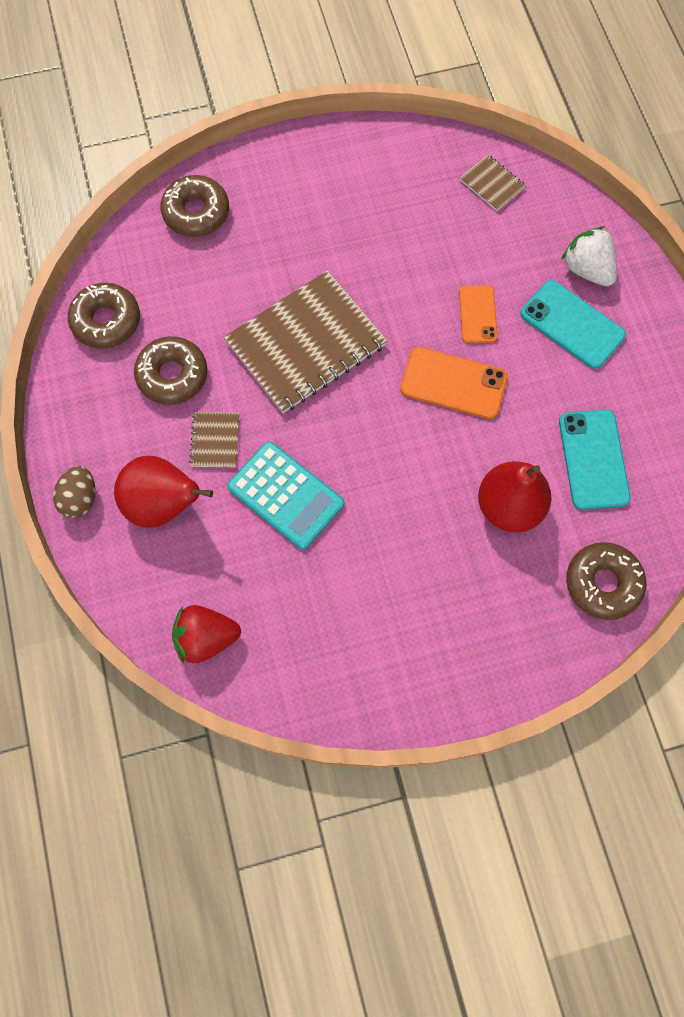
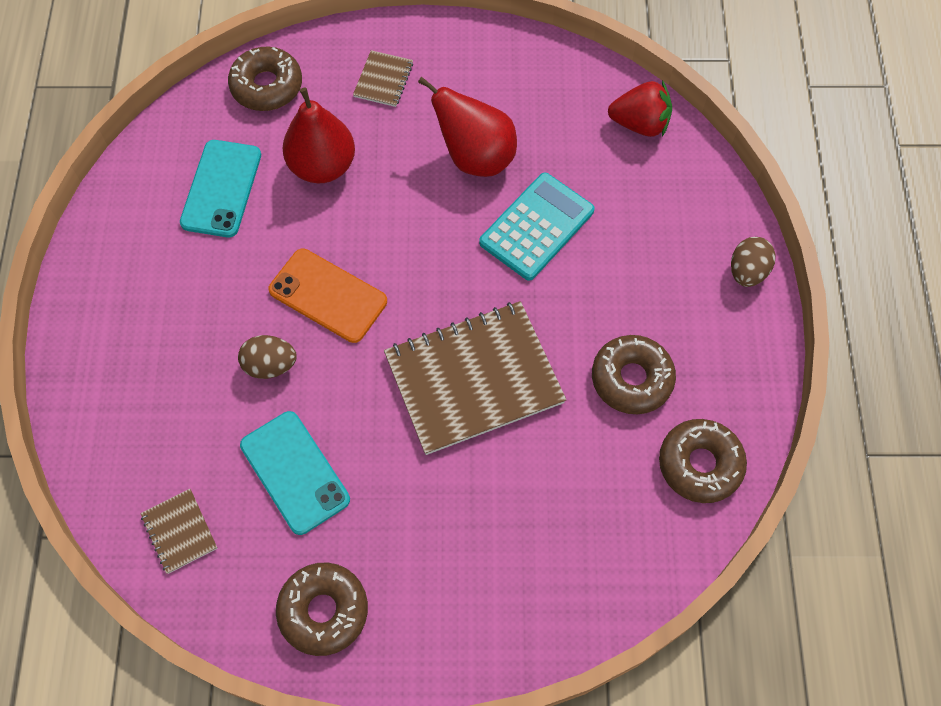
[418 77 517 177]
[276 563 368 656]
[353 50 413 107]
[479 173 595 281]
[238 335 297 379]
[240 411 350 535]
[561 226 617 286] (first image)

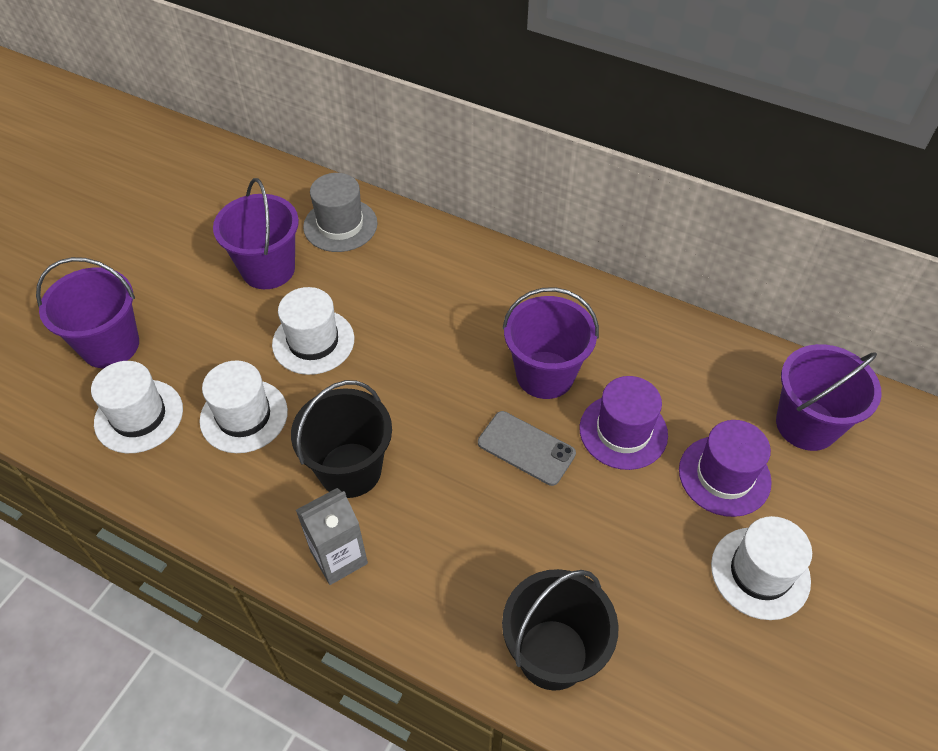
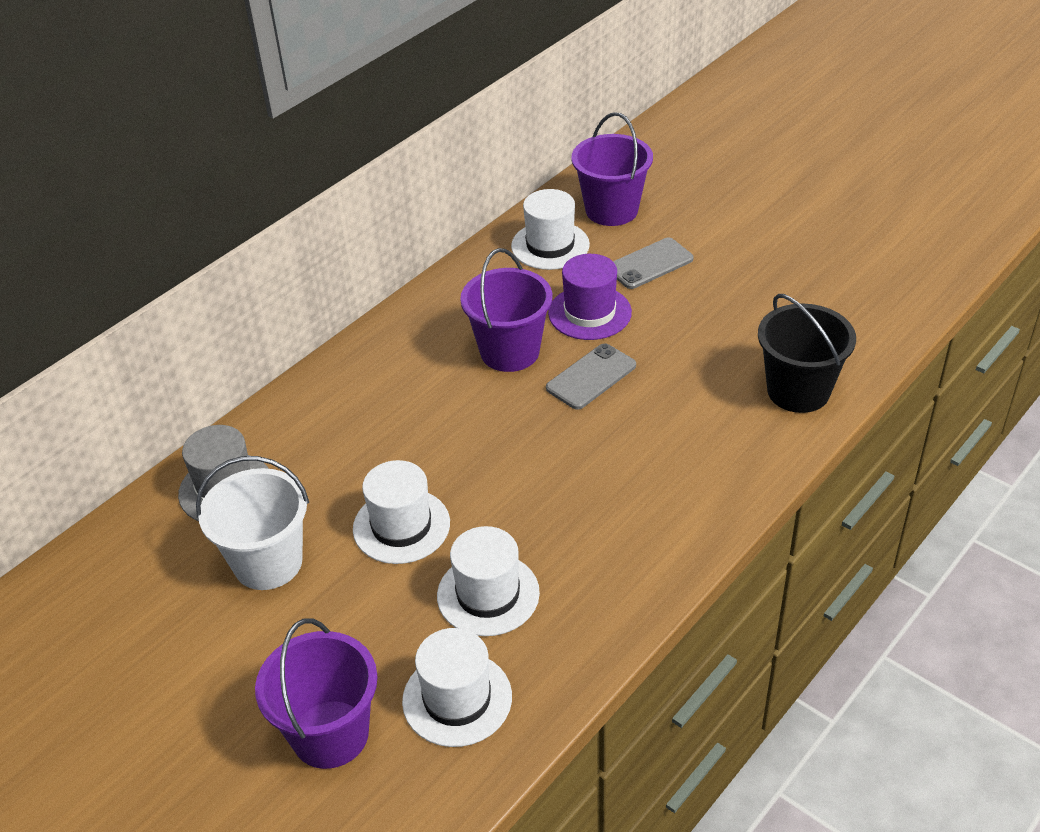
[196 456 309 590]
[291 380 392 498] (first image)
[296 488 368 585] (first image)
[613 237 694 289]
[511 189 590 270]

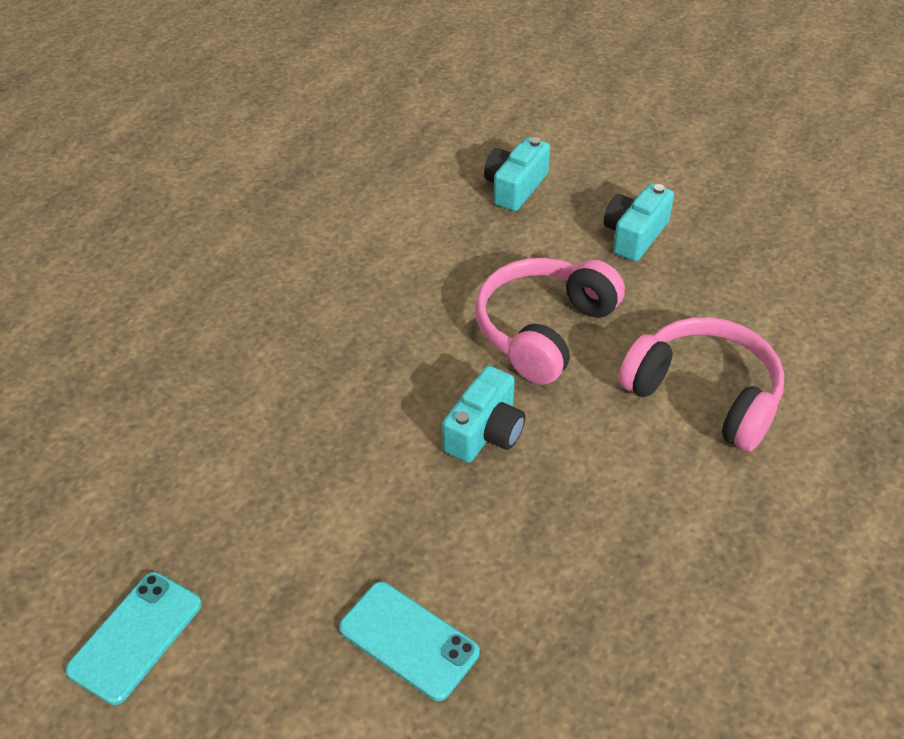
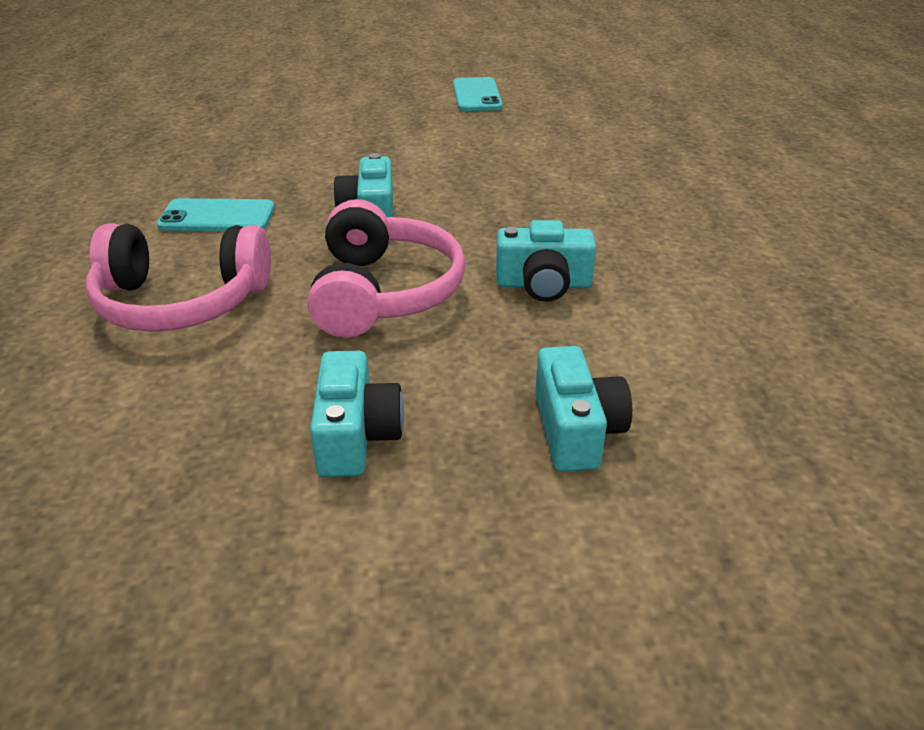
[157 198 275 231]
[496 220 596 302]

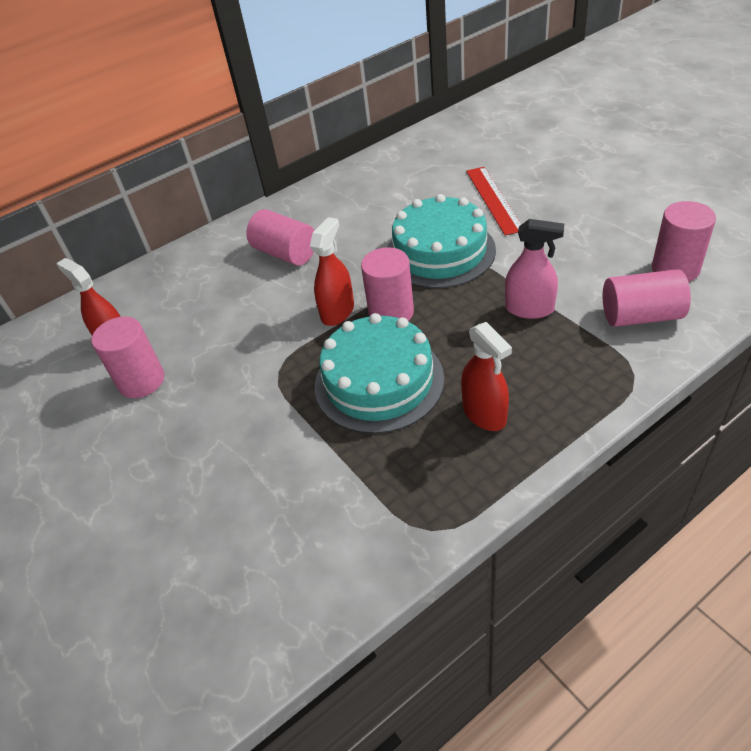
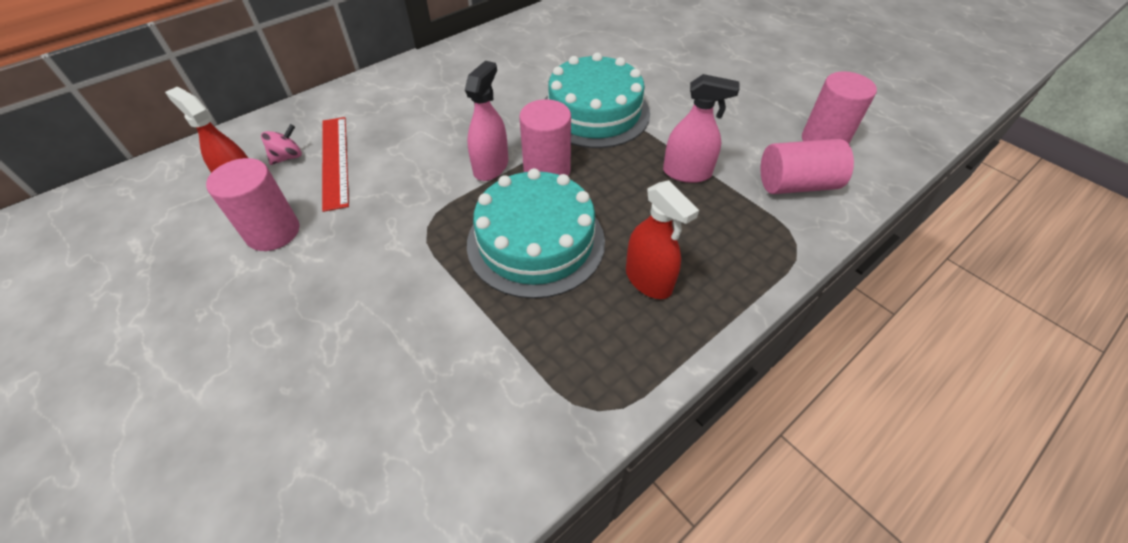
[246 209 315 266] (first image)
[465 61 508 181]
[322 117 349 212]
[261 124 302 165]

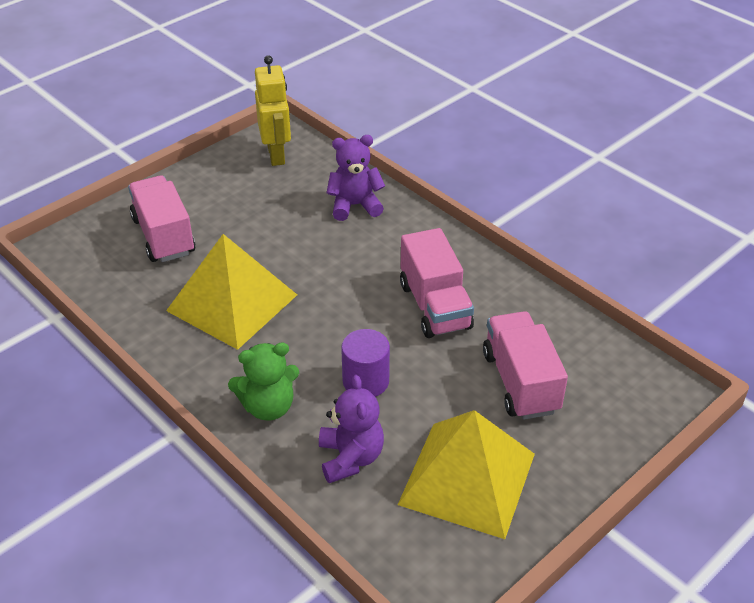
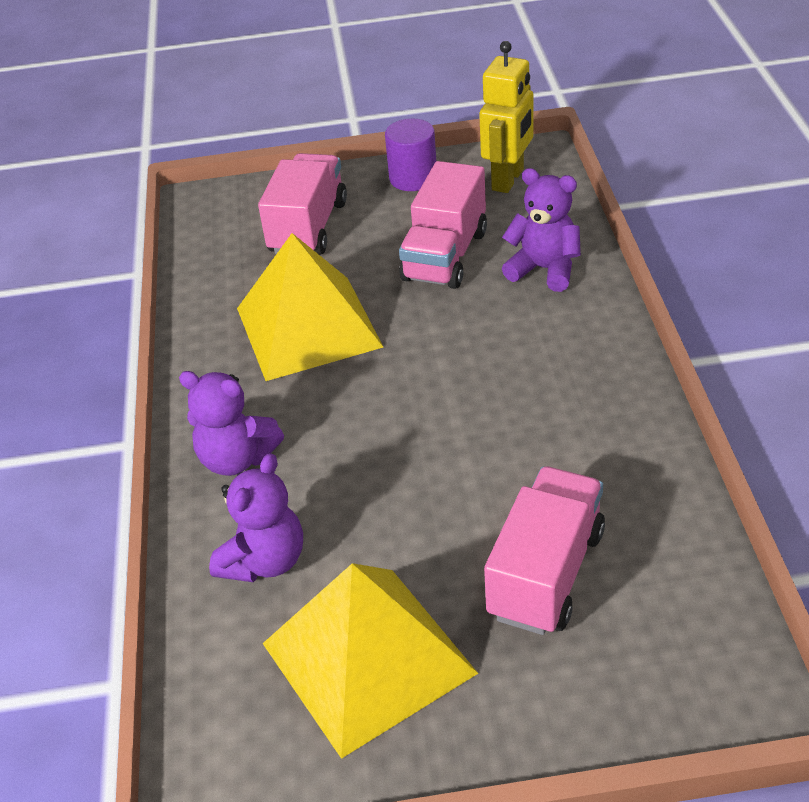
[179 371 284 476]
[385 119 436 191]
[399 161 487 289]

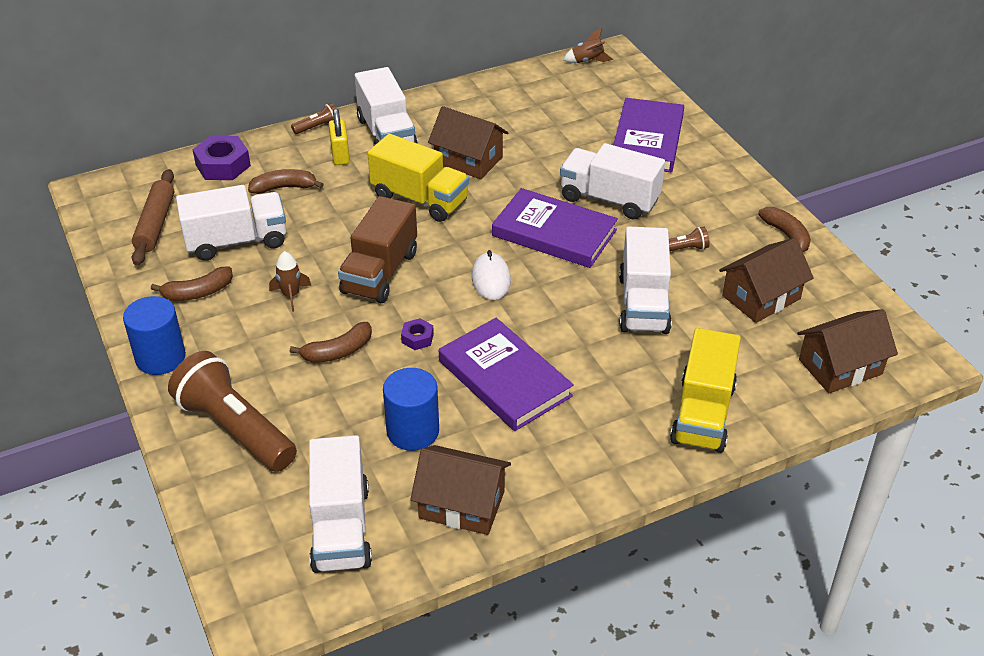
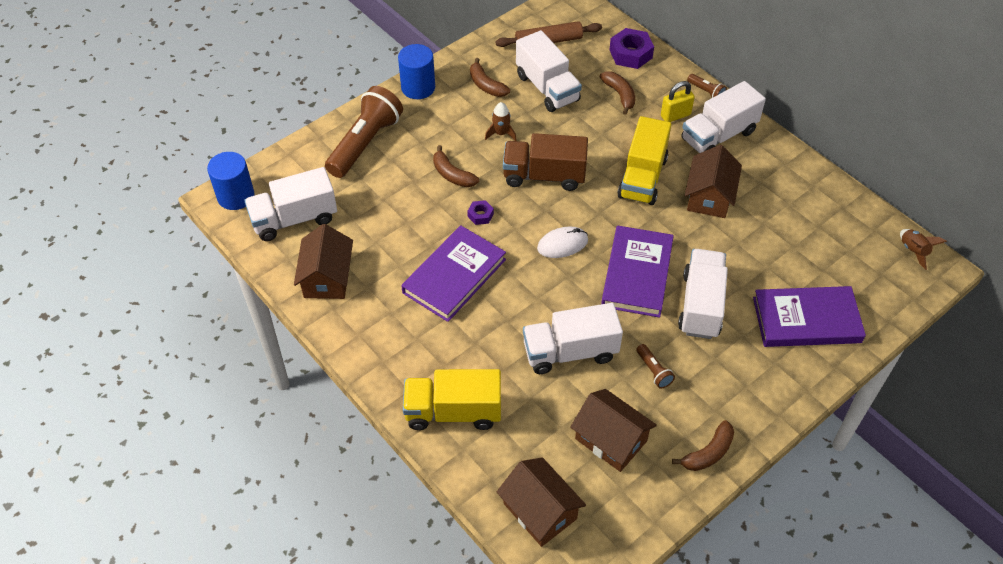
[207 152 254 210]

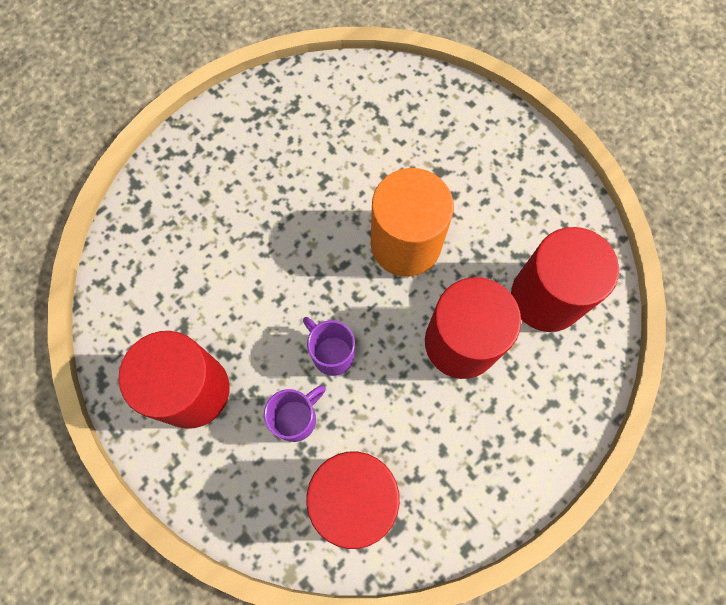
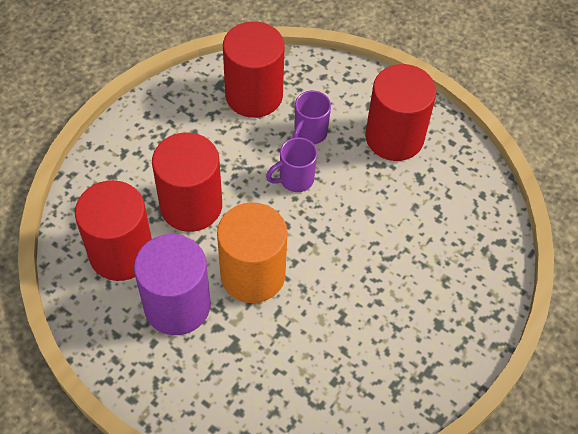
[266 137 317 192]
[134 234 211 335]

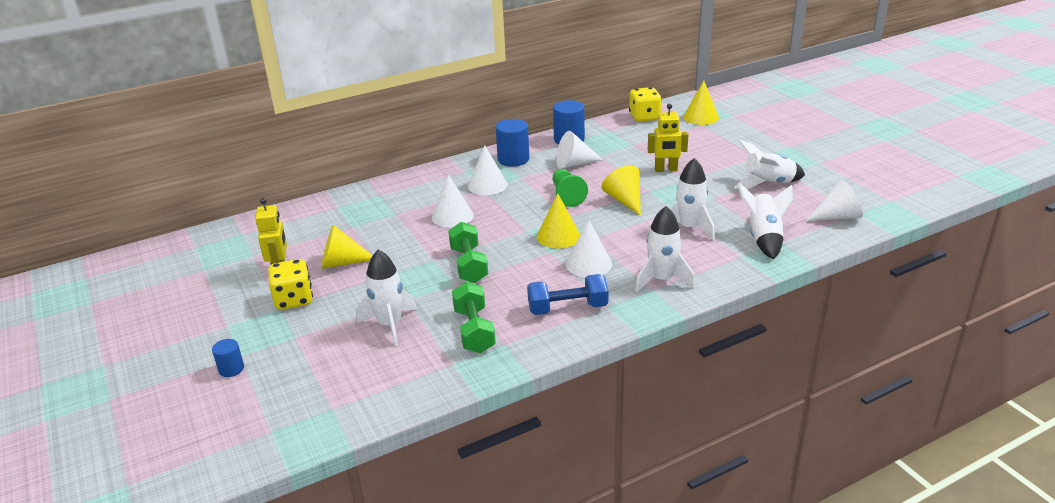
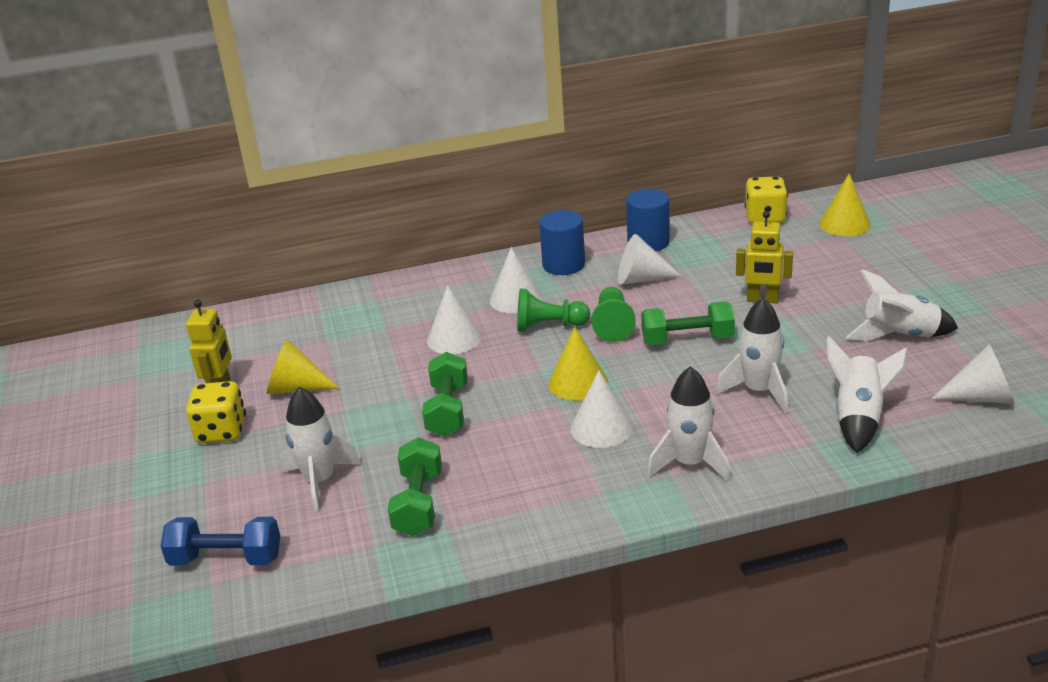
[212 339 244 377] (first image)
[161 517 280 566]
[641 302 735 345]
[517 288 590 332]

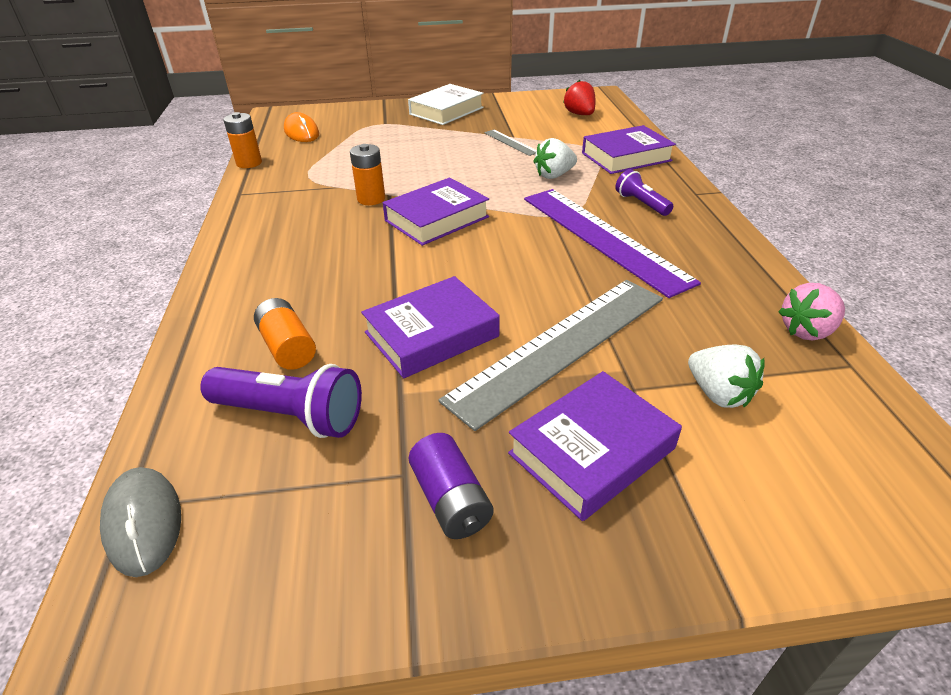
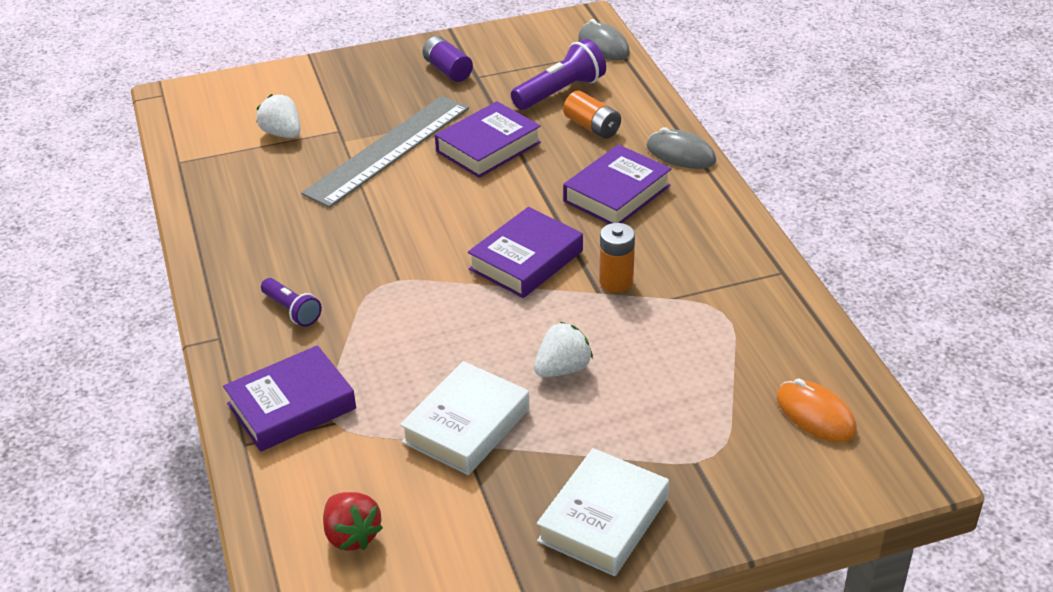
[511 39 606 110]
[223 112 262 168] (first image)
[400 361 530 475]
[563 144 671 224]
[524 189 701 298] (first image)
[534 322 593 377]
[778 283 845 341] (first image)
[647 127 716 169]

